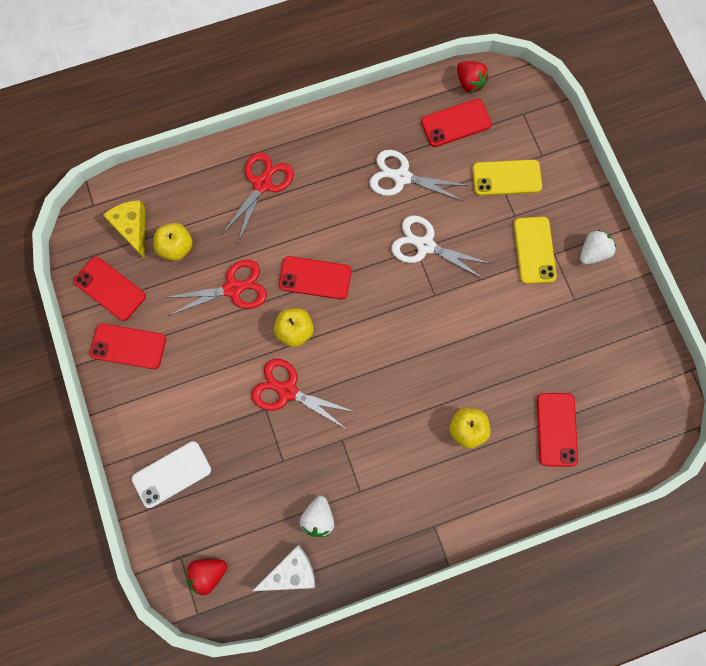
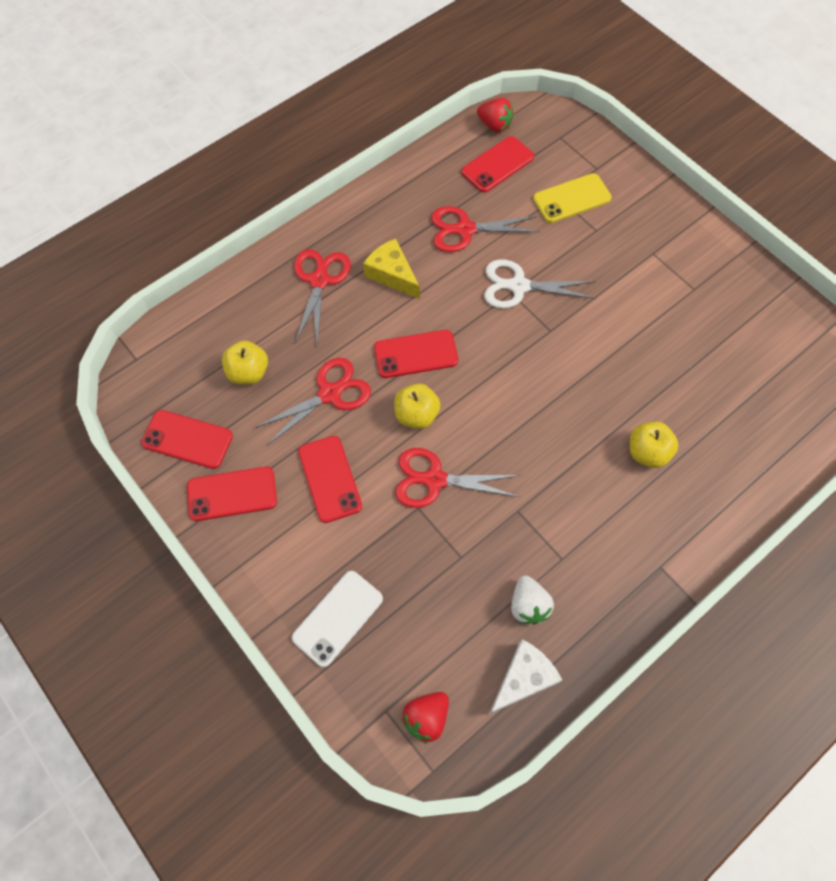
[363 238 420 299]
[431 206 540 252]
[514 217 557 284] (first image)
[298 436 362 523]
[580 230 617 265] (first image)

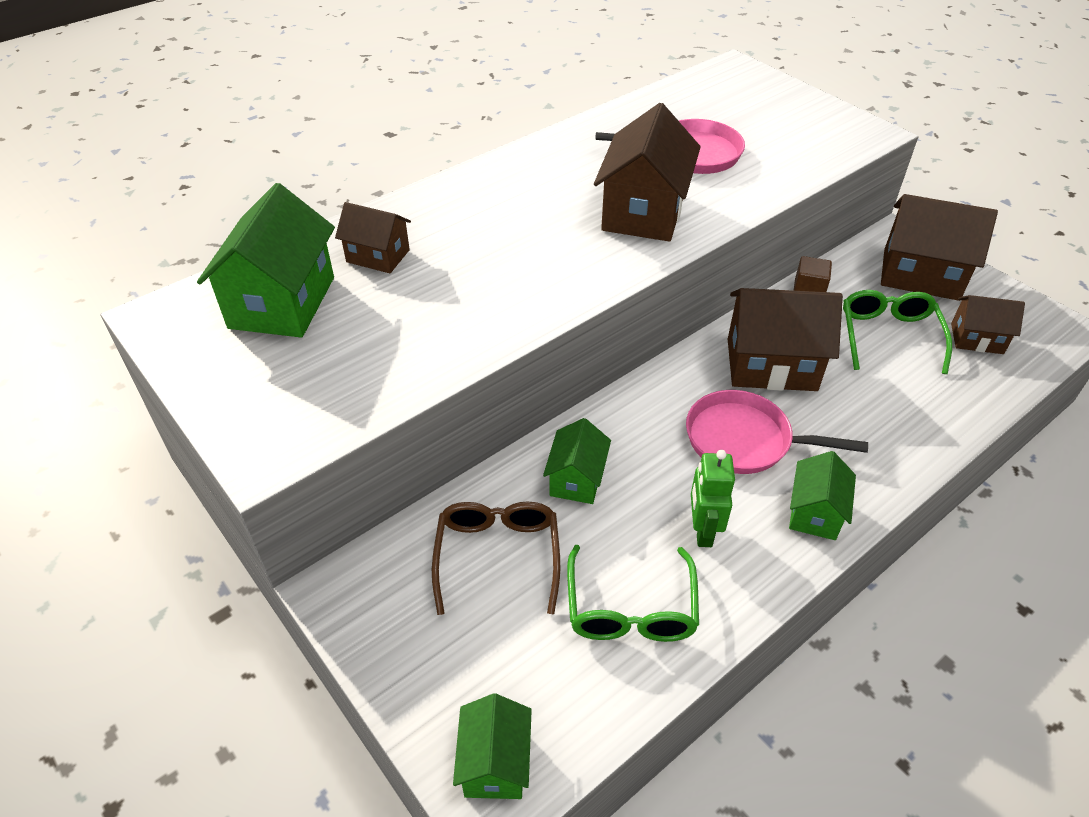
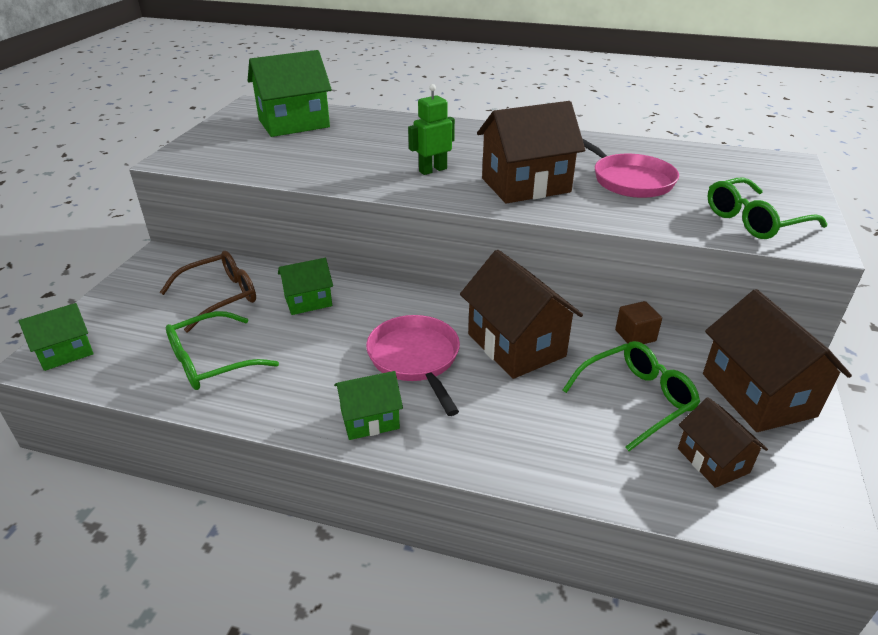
[335 202 411 273] (first image)
[408 84 455 175]
[708 177 827 239]

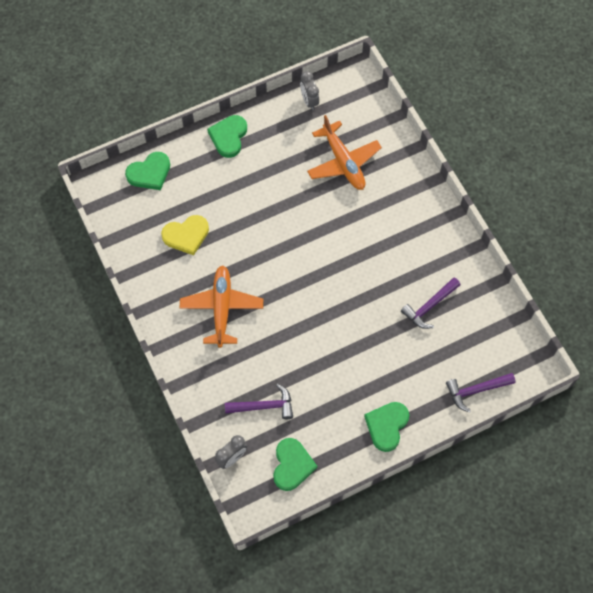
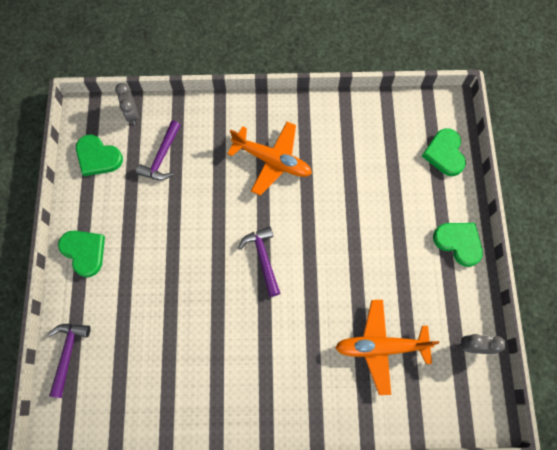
[161 215 209 255] (first image)
[238 226 280 297]

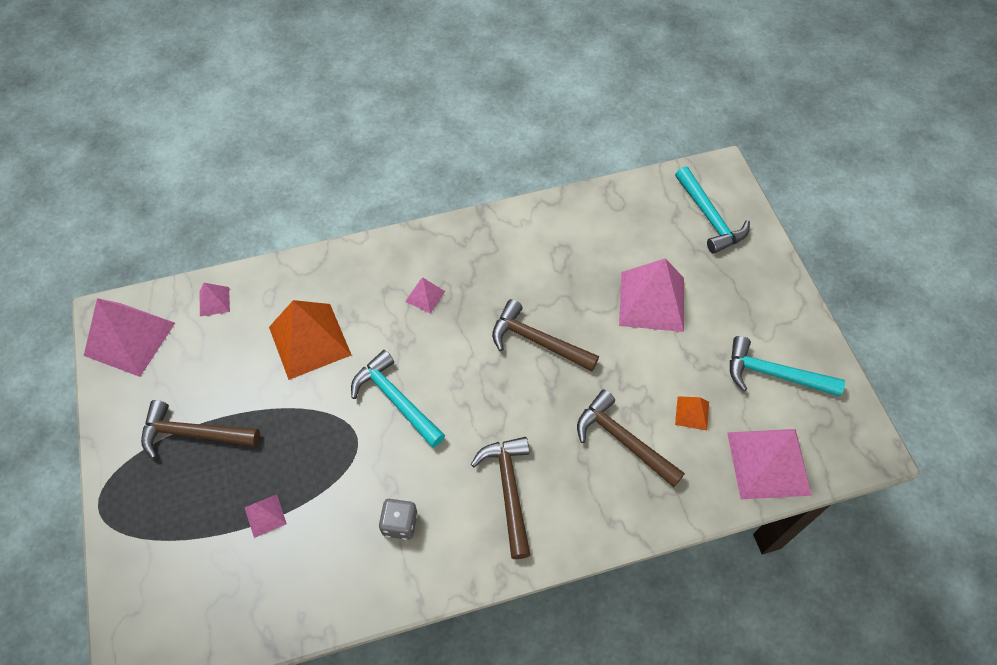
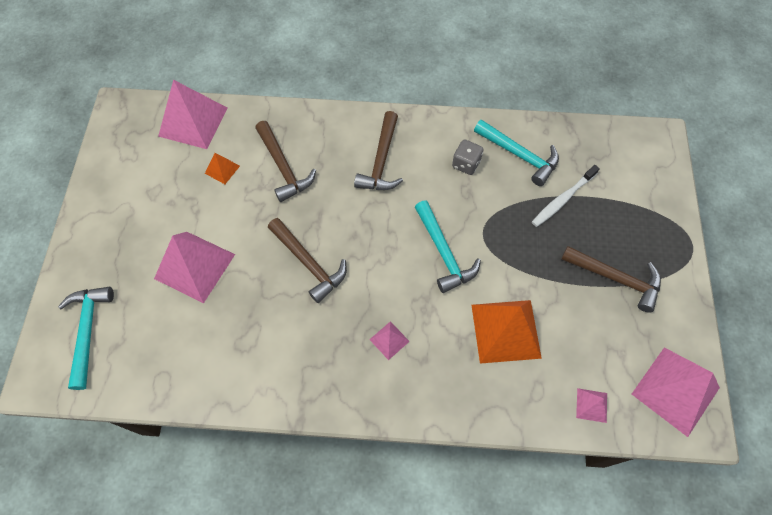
[532 165 600 227]
[474 119 559 186]

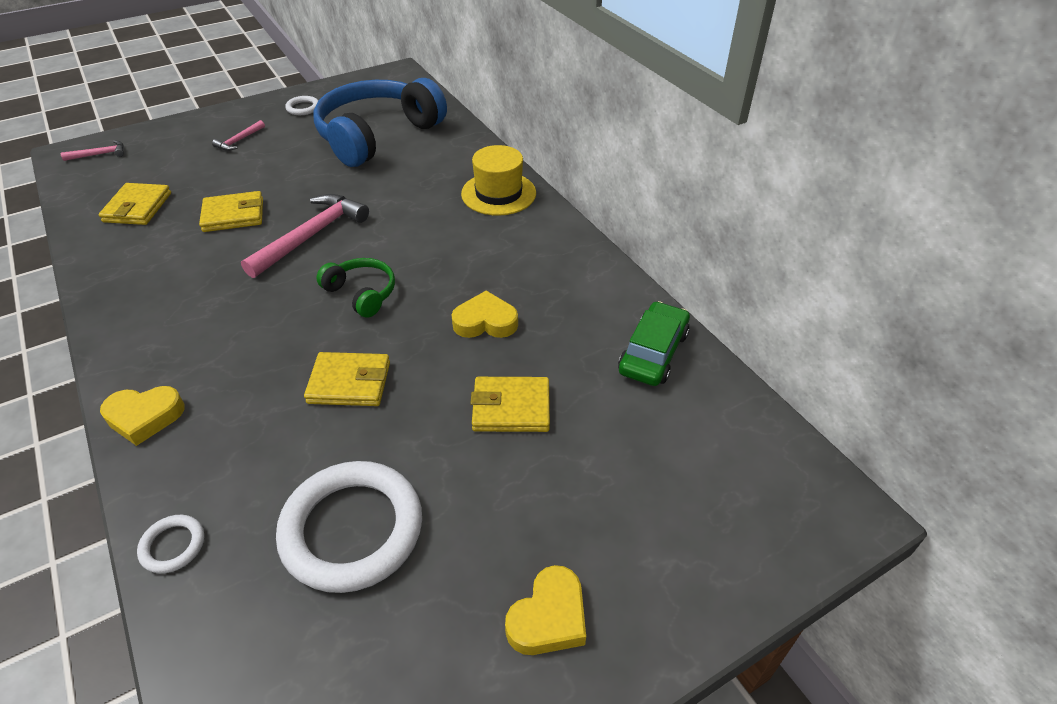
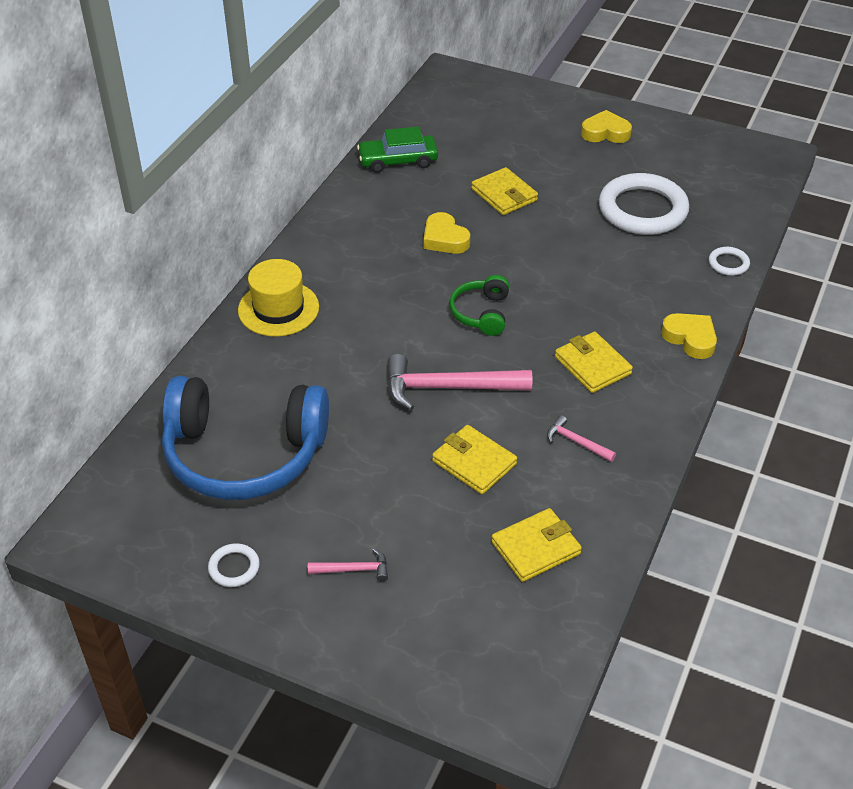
[547 415 616 462]
[555 331 633 393]

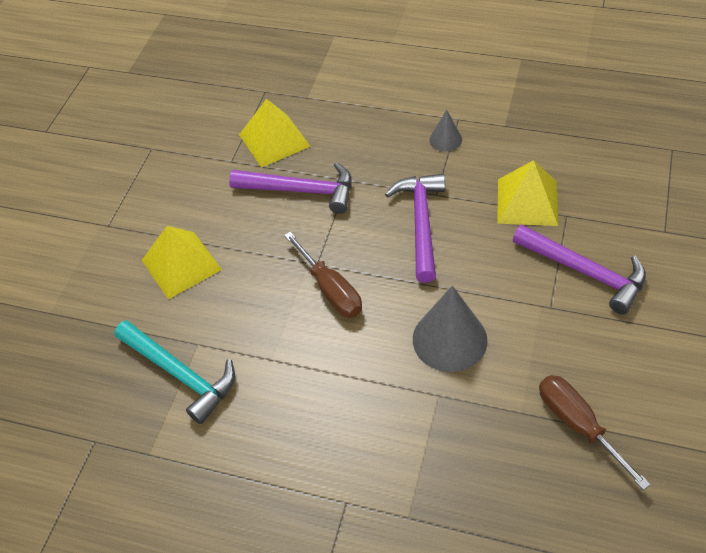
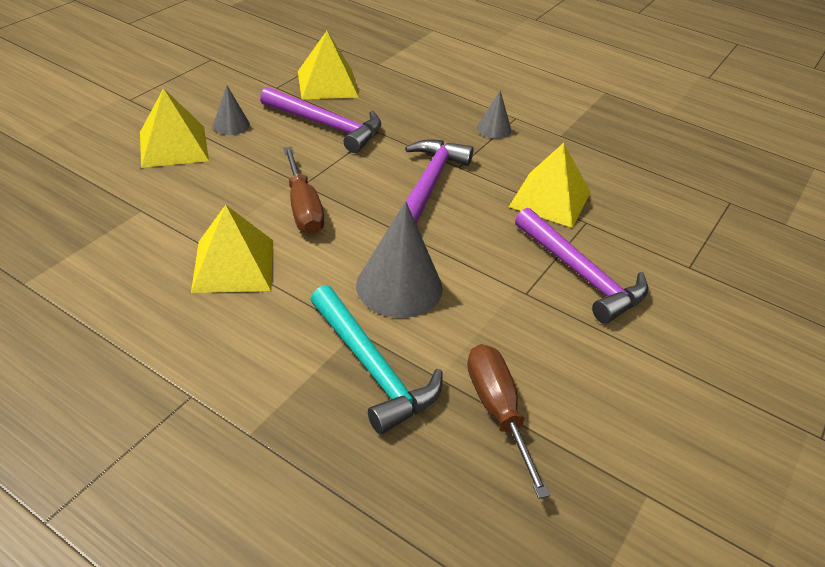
[310 285 442 434]
[191 205 273 293]
[213 85 250 135]

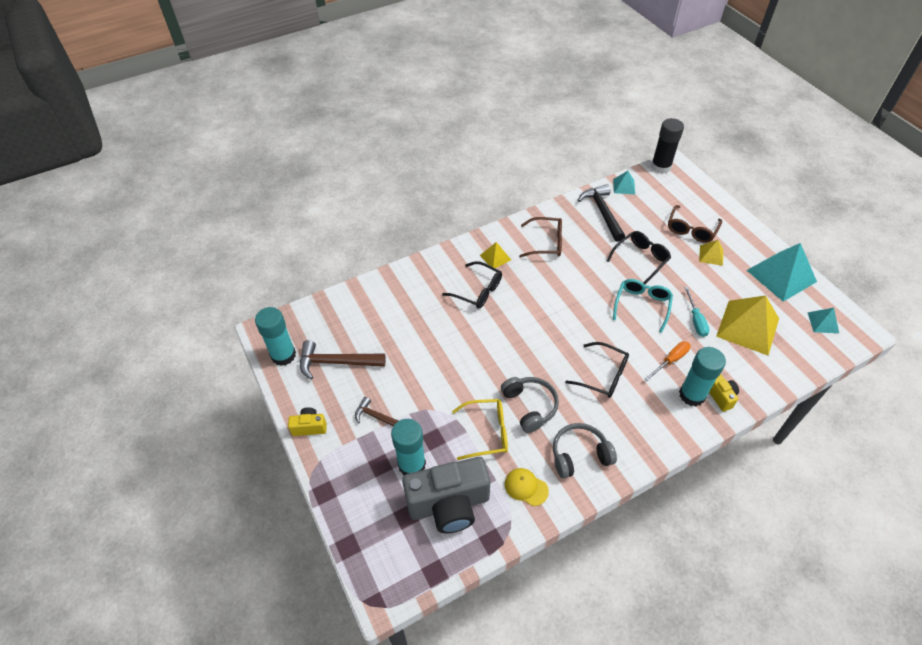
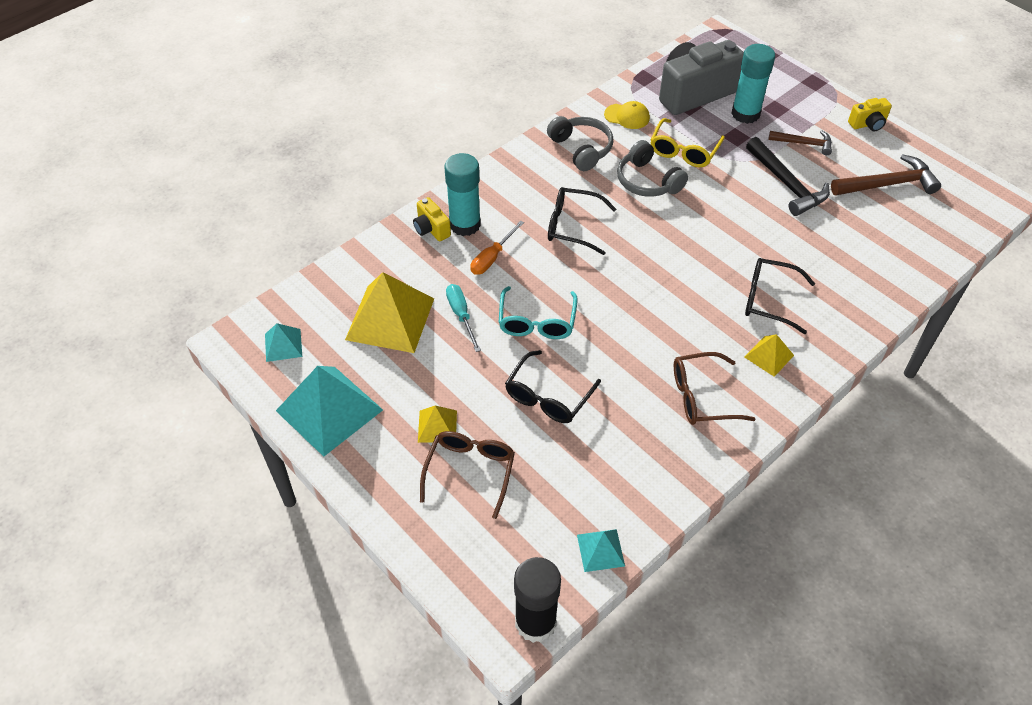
[255 307 296 366] (first image)
[650 118 725 167]
[547 116 613 171]
[746 137 830 216]

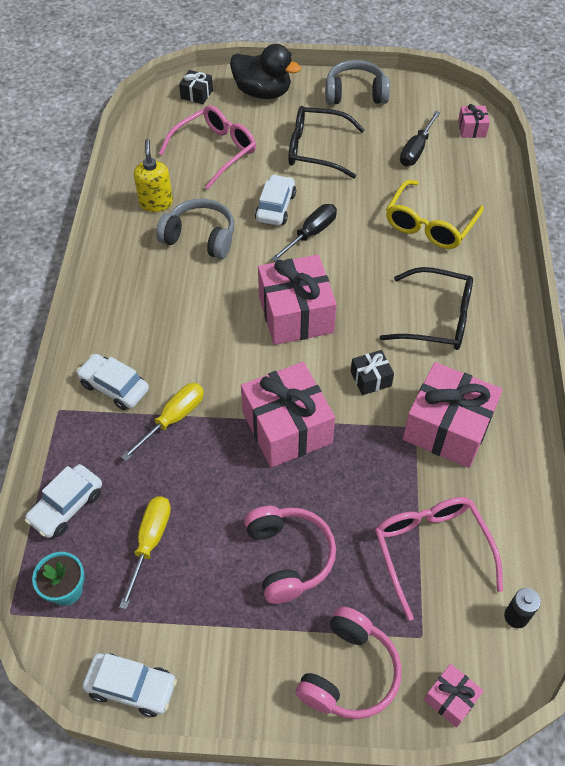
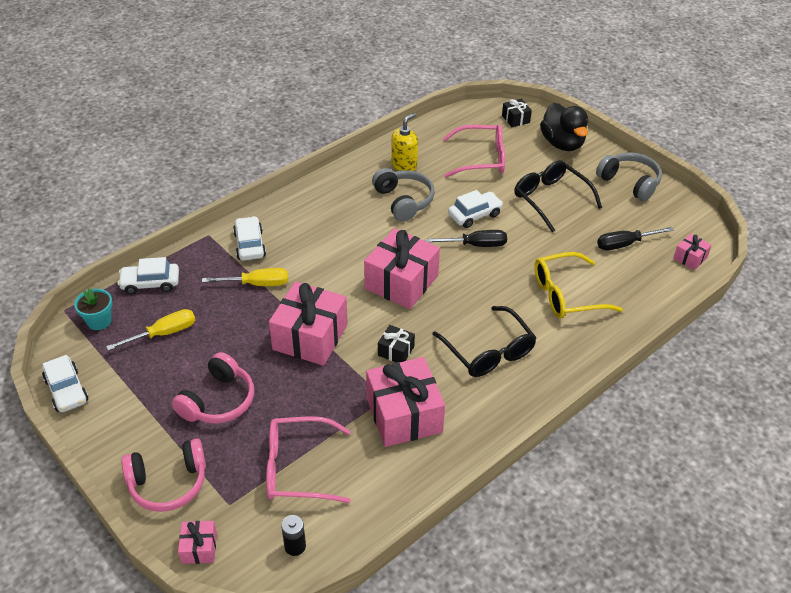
[266 416 351 503]

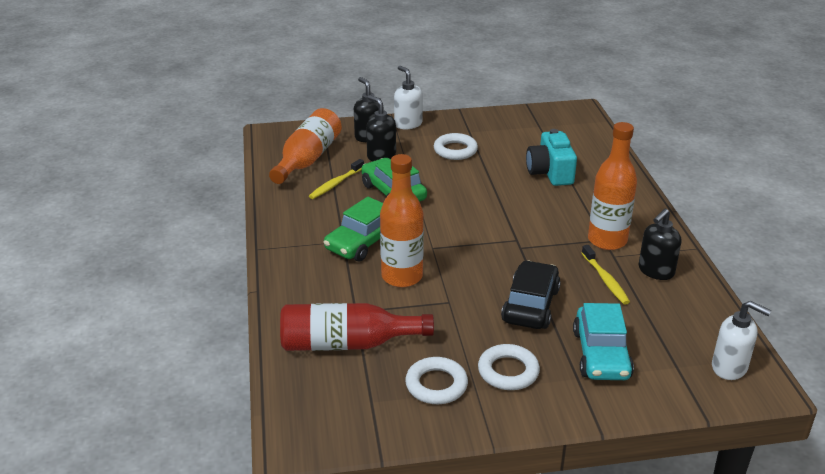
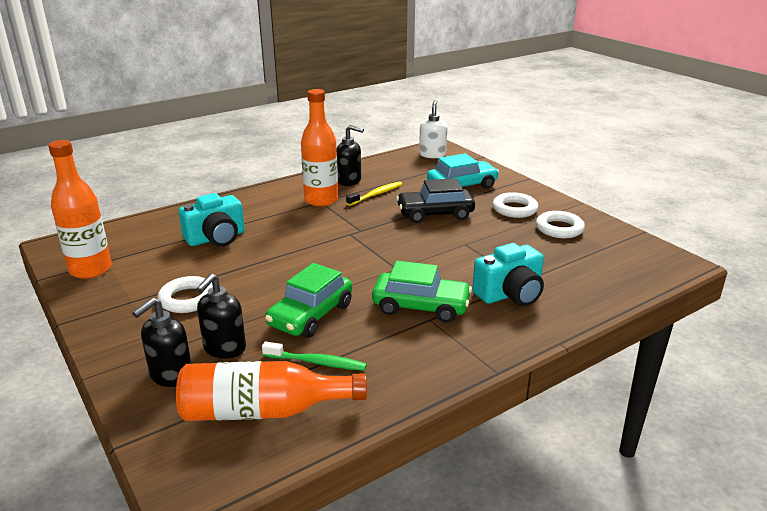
[280 303 434 351] (first image)
[262 342 367 371]
[48 140 112 279]
[394 66 423 129] (first image)
[472 243 544 306]

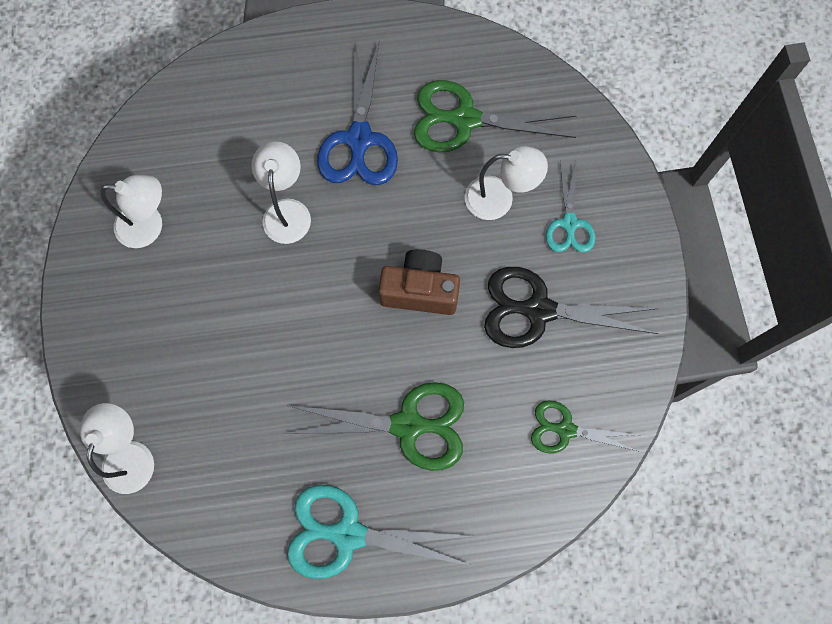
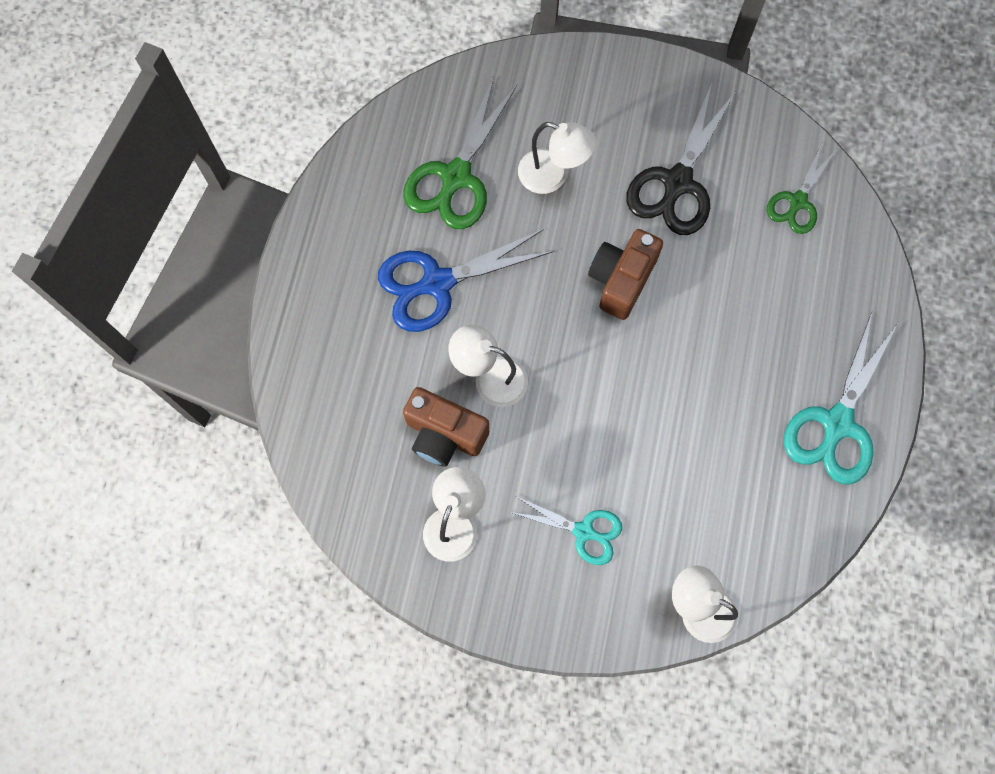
[286 382 464 471] (first image)
[378 229 554 332]
[518 122 596 194]
[510 496 622 565]
[403 387 489 467]

